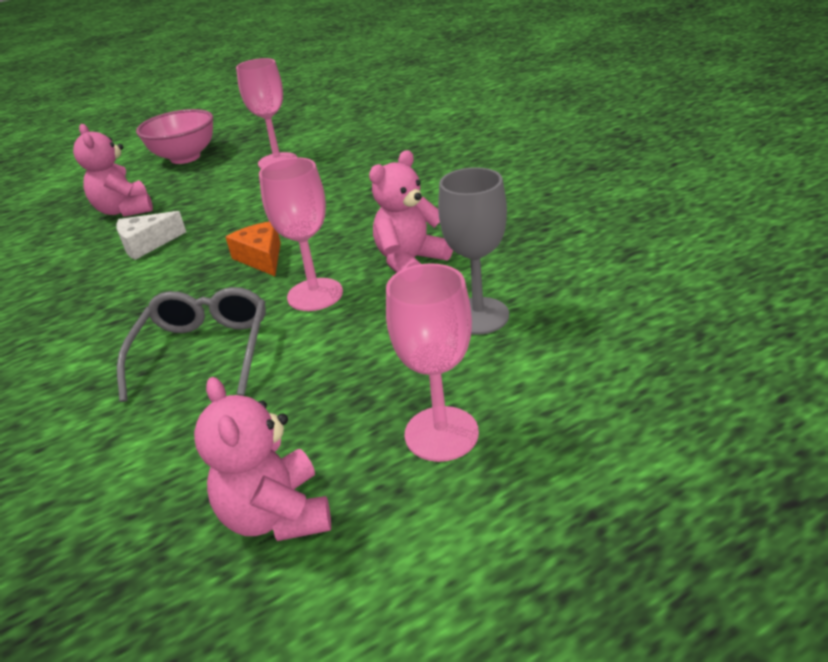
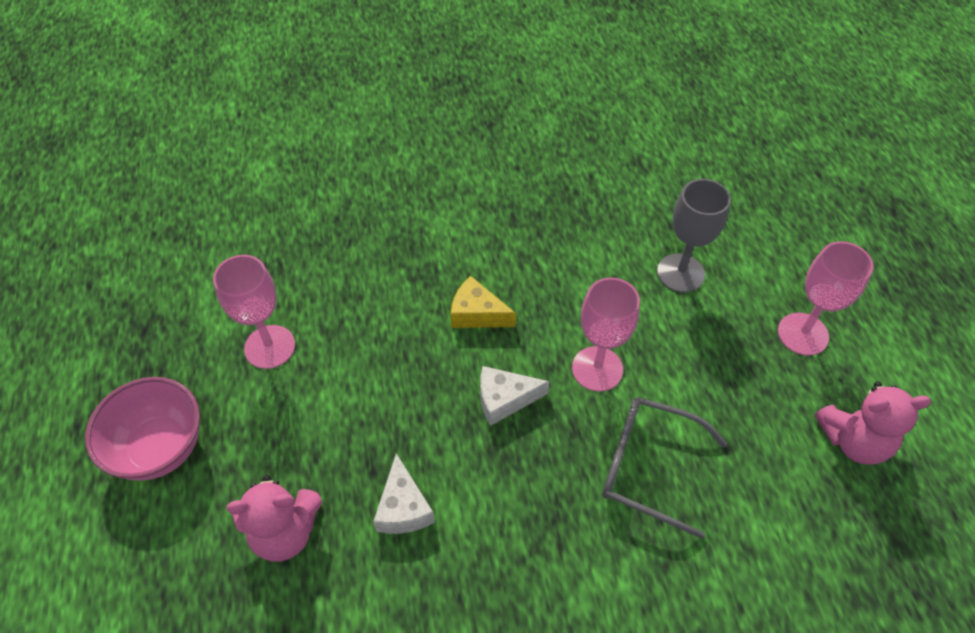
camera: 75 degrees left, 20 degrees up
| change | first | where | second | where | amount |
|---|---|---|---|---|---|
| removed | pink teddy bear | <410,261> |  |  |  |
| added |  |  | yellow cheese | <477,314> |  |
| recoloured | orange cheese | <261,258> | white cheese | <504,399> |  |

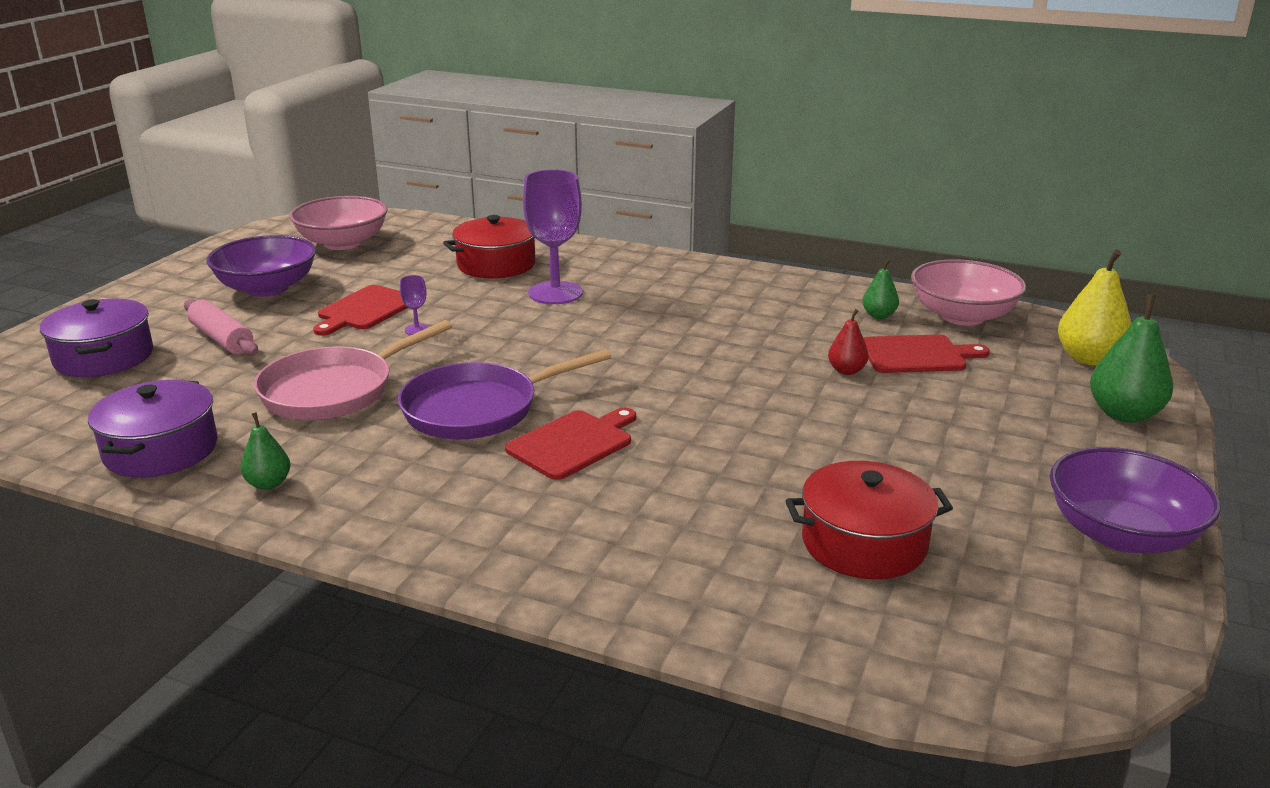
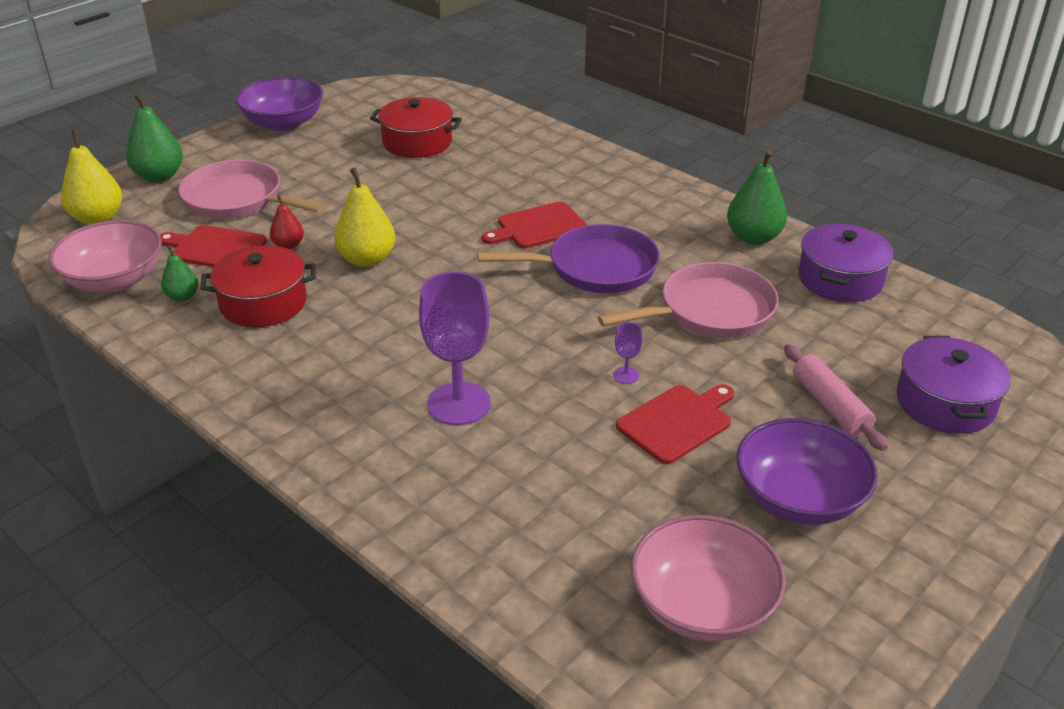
camera: 160 degrees left, 10 degrees up
| change | first | where | second | where | amount |
|---|---|---|---|---|---|
| added |  |  | pink pan | <238,200> |  |
| added |  |  | yellow pear | <367,259> |  |
| moved | red pot | <496,264> |  | <263,303> |  |
| resized | green pear | <268,484> |  | <753,237> | x1.77 |

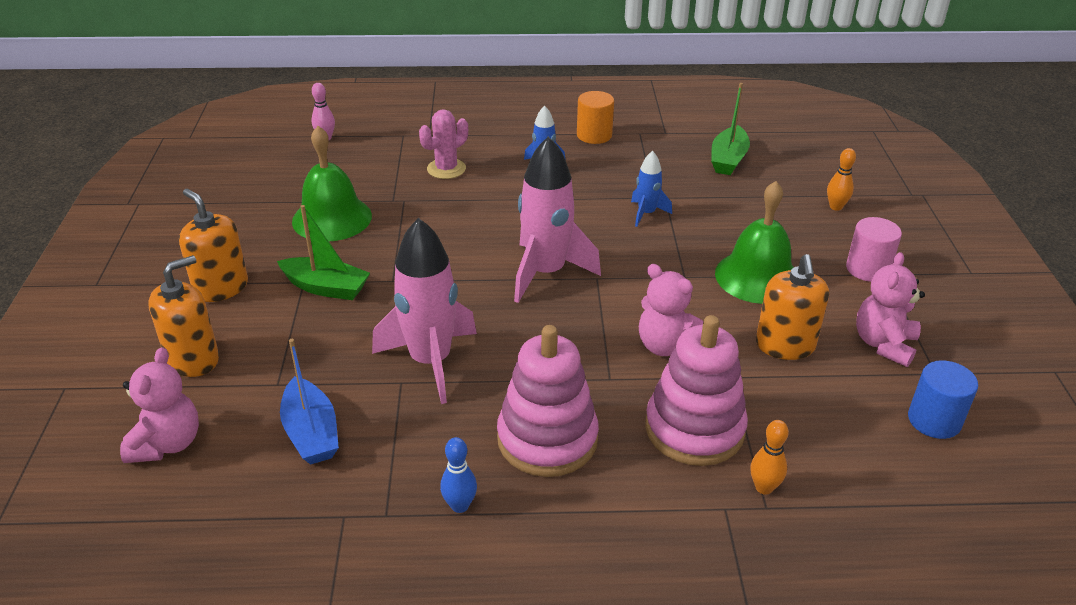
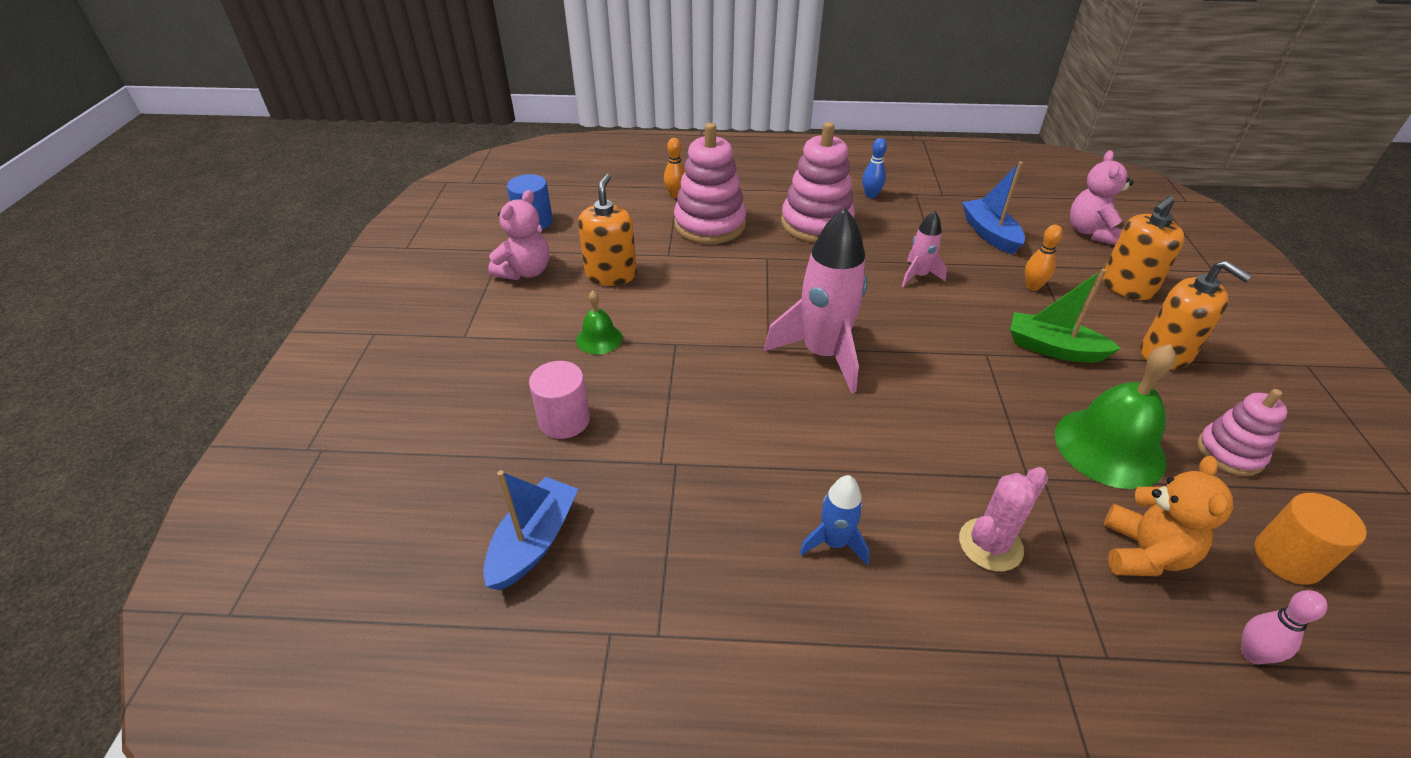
camera: 175 degrees left, 5 degrees up
| change | first | where | second | where | amount |
|---|---|---|---|---|---|
| removed | blue rocket | <646,213> |  |  |  |
| removed | pink teddy bear | <666,346> |  |  |  |
| added |  |  | orange teddy bear | <1143,553> |  |
| added |  |  | pink stacking toy | <1229,453> |  |
| moved | orange cylinder | <594,135> |  | <1287,558> |  |
| moved | orange bowling pin | <836,207> |  | <1032,286> |  |
| moved | pink cylinder | <867,269> |  | <564,420> |  |
| recoloured | green boat | <728,159> | blue boat | <534,542> |  |
| resized | pink rocket | <430,361> |  | <918,276> | x0.51 |
| resized | green bell | <757,277> |  | <599,339> | x0.51 |

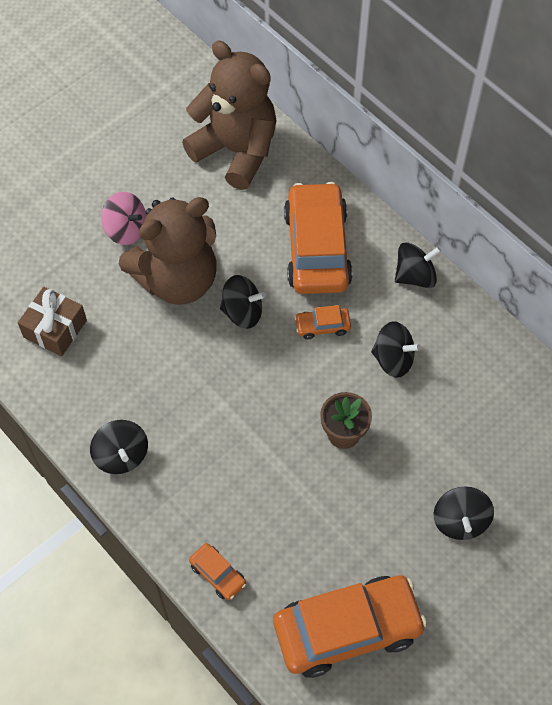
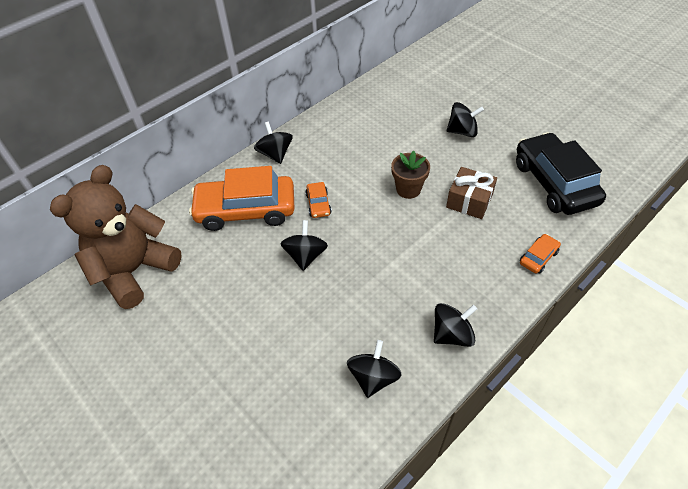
camera: 90 degrees left, 10 degrees down
| change | first | where | second | where | amount |
|---|---|---|---|---|---|
| removed | pink spinning top | <126,229> |  |  |  |
| removed | brown teddy bear | <177,279> |  |  |  |
| moved | brown gift | <55,329> |  | <469,201> |  |
| moved | black spinning top | <393,359> |  | <373,377> |  |
| recoloured | orange car | <347,629> | black car | <554,183> |  |

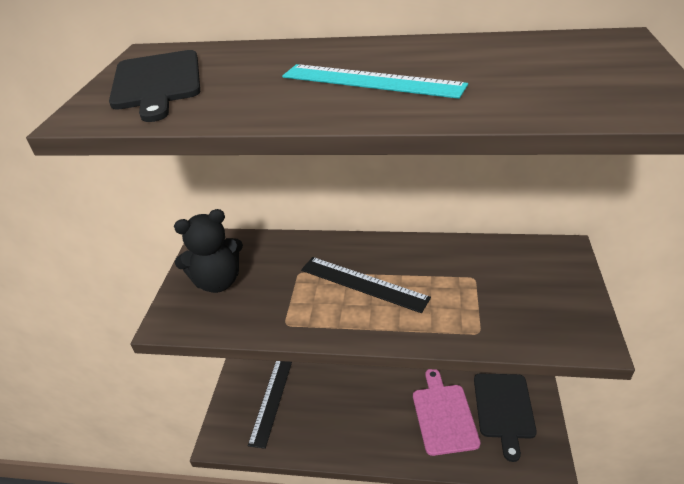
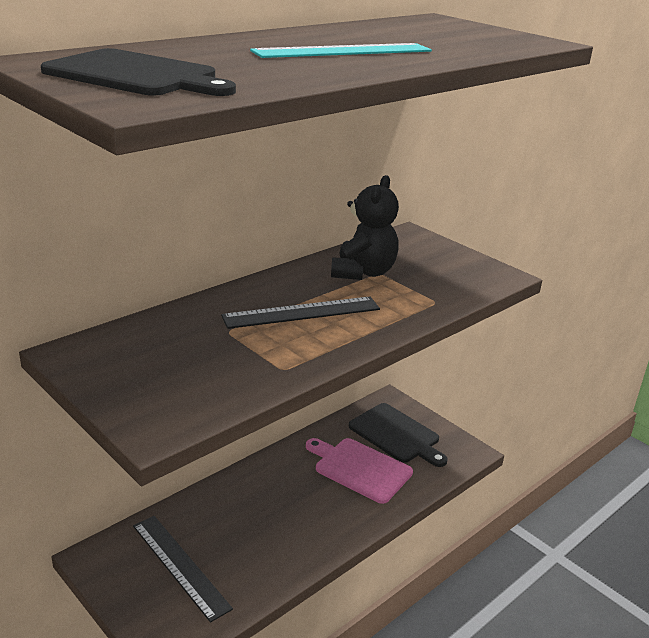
camera: 55 degrees left, 10 degrees down
| change | first | where | second | where | amount |
|---|---|---|---|---|---|
| moved | black teddy bear | <218,281> |  | <363,272> |  |

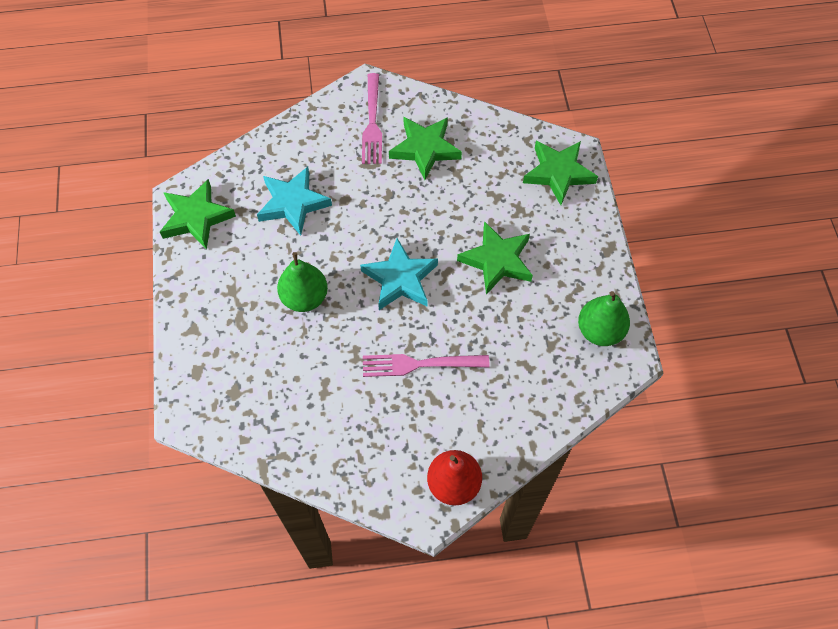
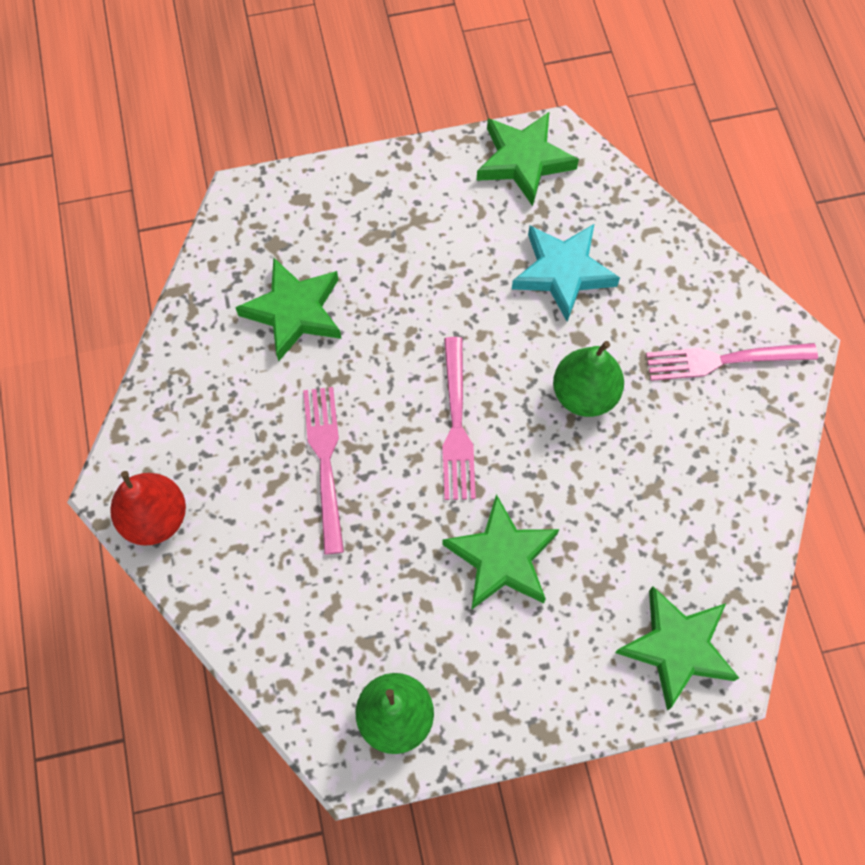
camera: 85 degrees right, 5 degrees up
| change | first | where | second | where | amount |
|---|---|---|---|---|---|
| moved | green pear | <305,297> |  | <584,394> |  |
| moved | green star | <425,149> |  | <294,312> |  |
| replaced | turquoise star | <400,279> | pink fork | <456,424> |  |

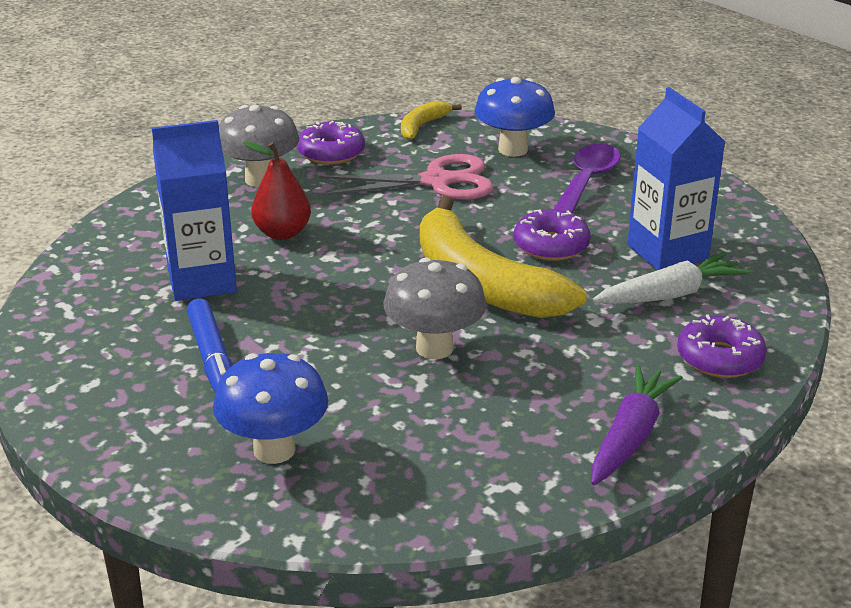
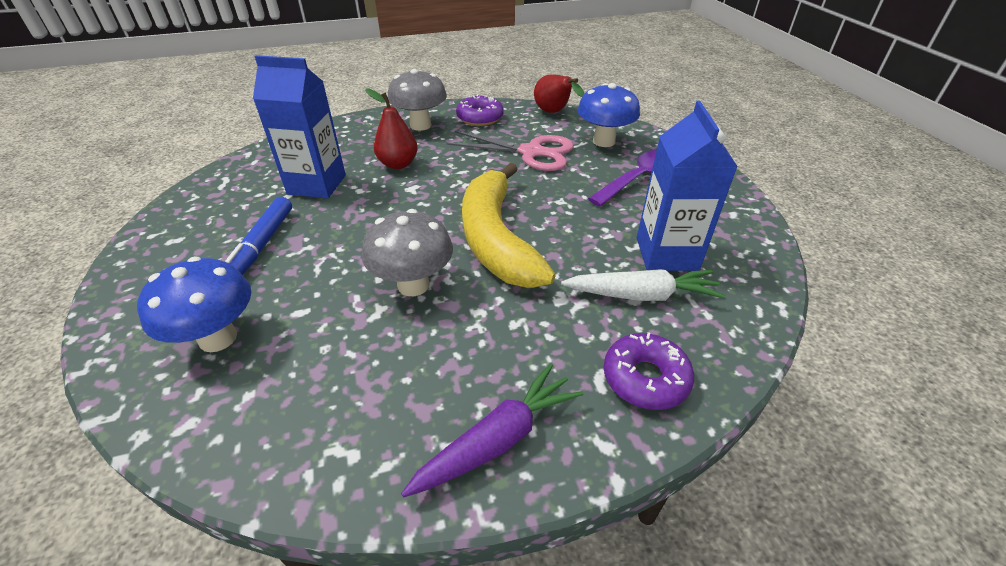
camera: 25 degrees right, 10 degrees up
| change | first | where | second | where | amount |
|---|---|---|---|---|---|
| removed | purple donut | <551,245> |  |  |  |
| replaced | yellow banana | <422,126> | red pear | <554,113> |  |

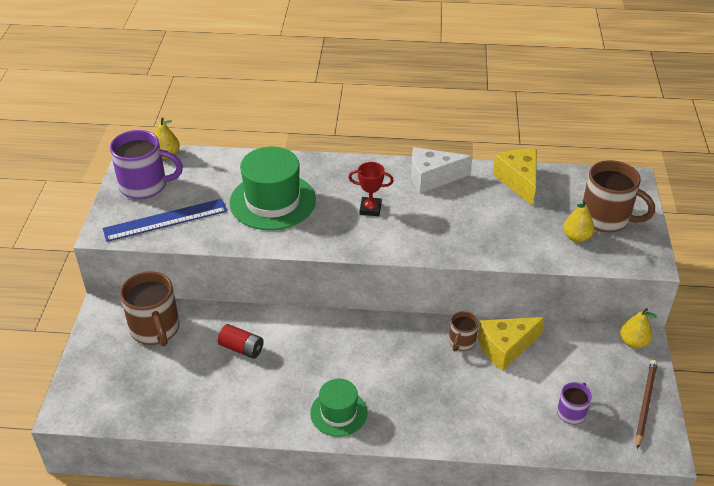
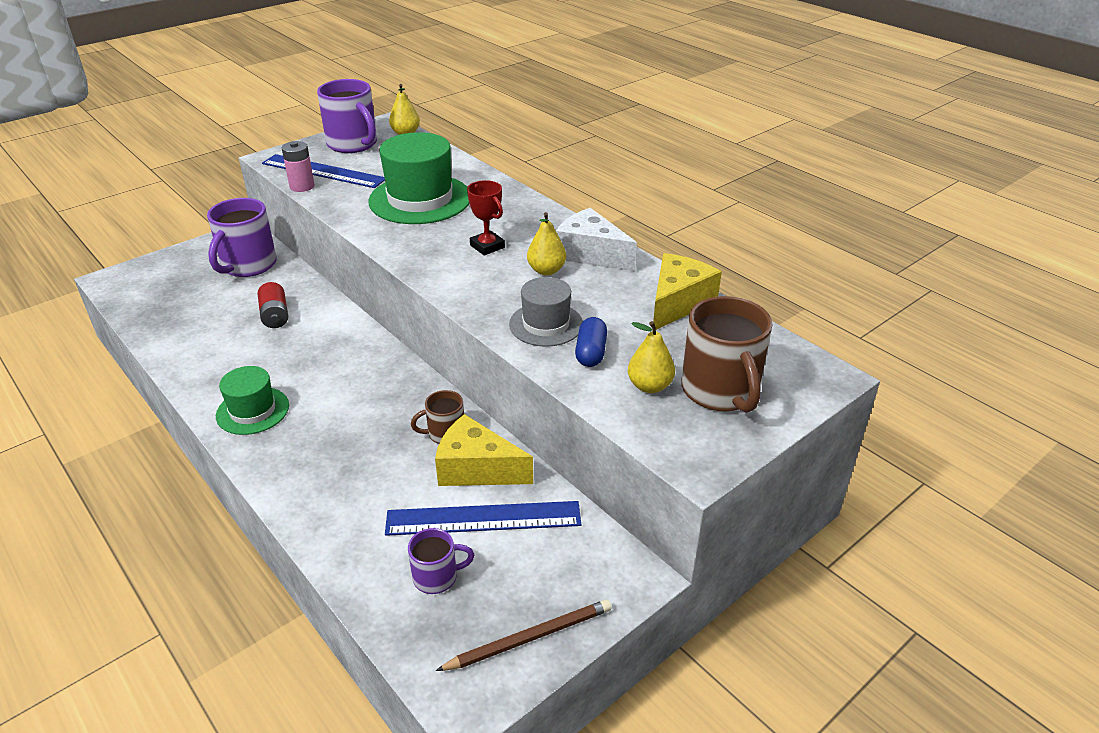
camera: 45 degrees right, 5 degrees down
| change | first | where | second | where | amount |
|---|---|---|---|---|---|
| added |  |  | pink battery | <302,186> |  |
| added |  |  | blue ruler | <483,519> |  |
| added |  |  | grey hat | <546,324> |  |
| added |  |  | blue capsule | <590,353> |  |
| moved | yellow pear | <633,342> |  | <546,270> |  |
| recoloured | brown mug | <155,329> | purple mug | <248,265> |  |

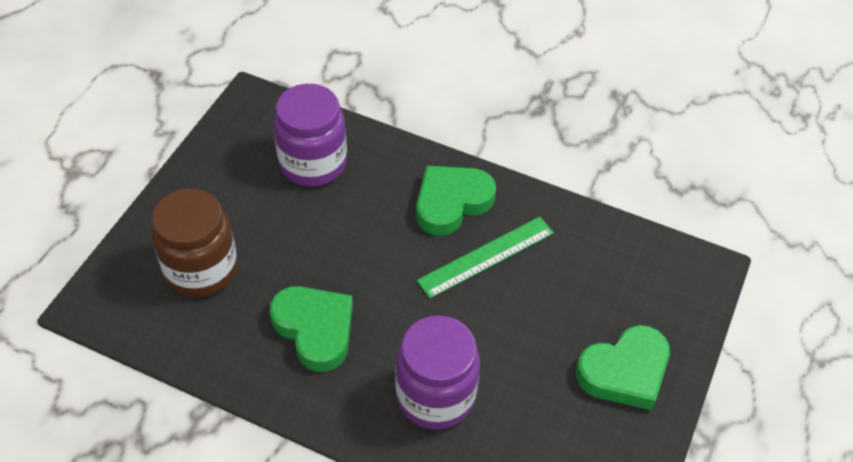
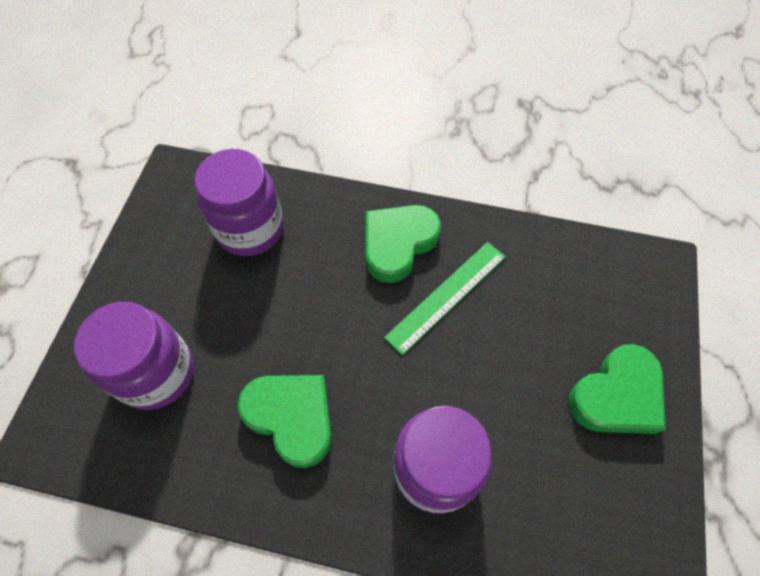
camera: 10 degrees left, 10 degrees up
| change | first | where | second | where | amount |
|---|---|---|---|---|---|
| recoloured | brown jar | <201,269> | purple jar | <156,373> |  |

